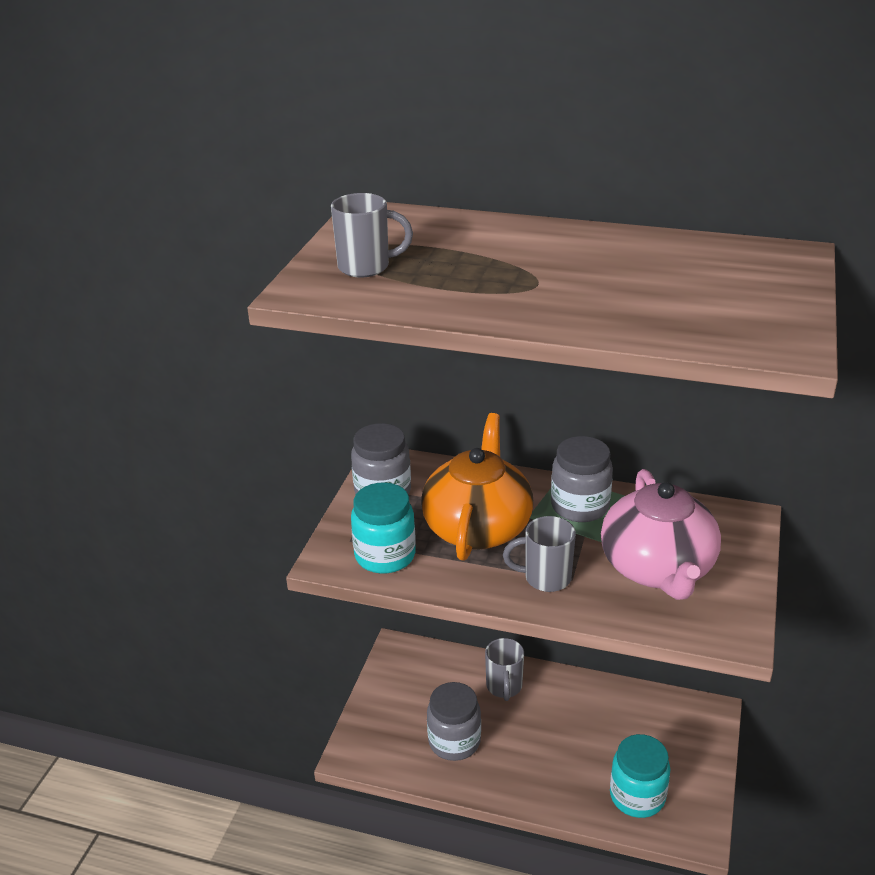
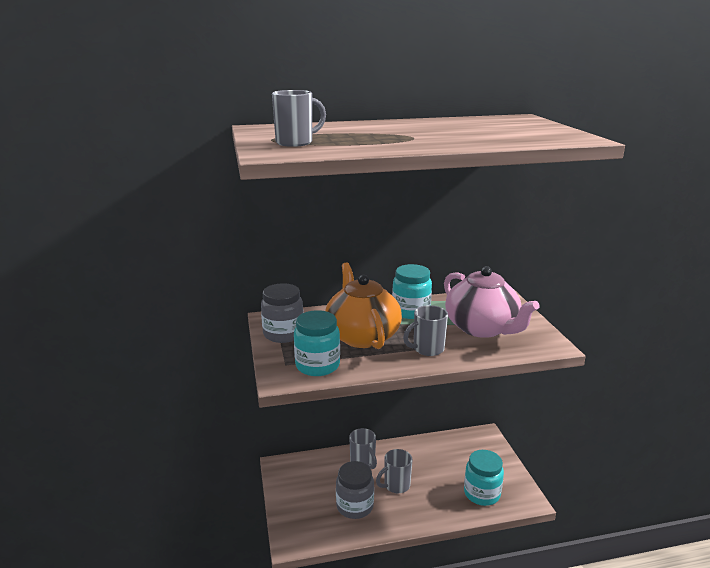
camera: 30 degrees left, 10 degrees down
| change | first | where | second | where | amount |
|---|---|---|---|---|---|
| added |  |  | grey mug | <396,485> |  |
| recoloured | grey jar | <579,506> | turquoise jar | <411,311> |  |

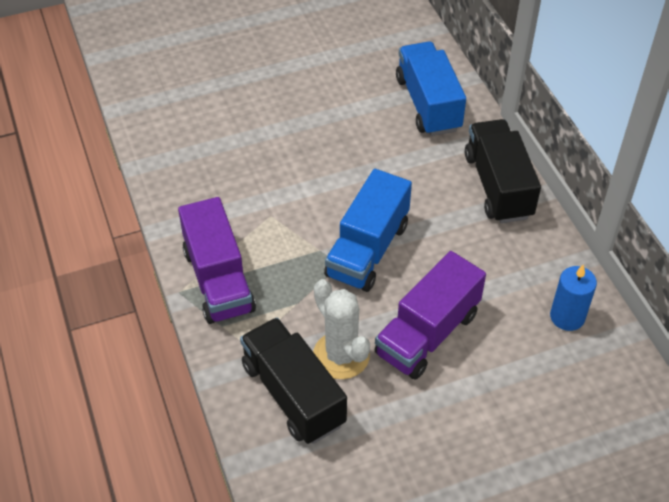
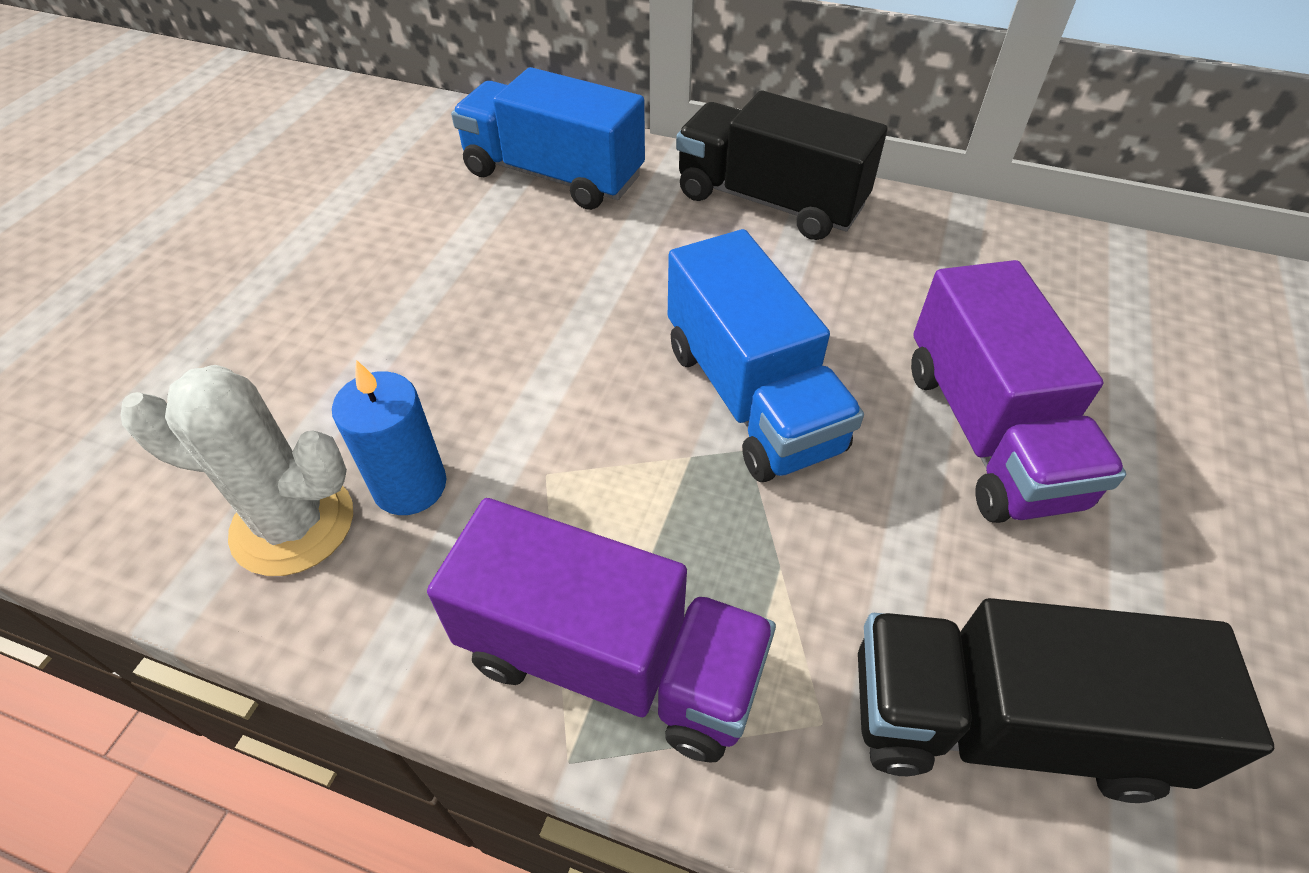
camera: 50 degrees left, 0 degrees up
| change | first | where | second | where | amount |
|---|---|---|---|---|---|
| moved | white cactus | <341,355> |  | <293,524> |  |
| moved | blue candle | <567,317> |  | <410,486> |  |

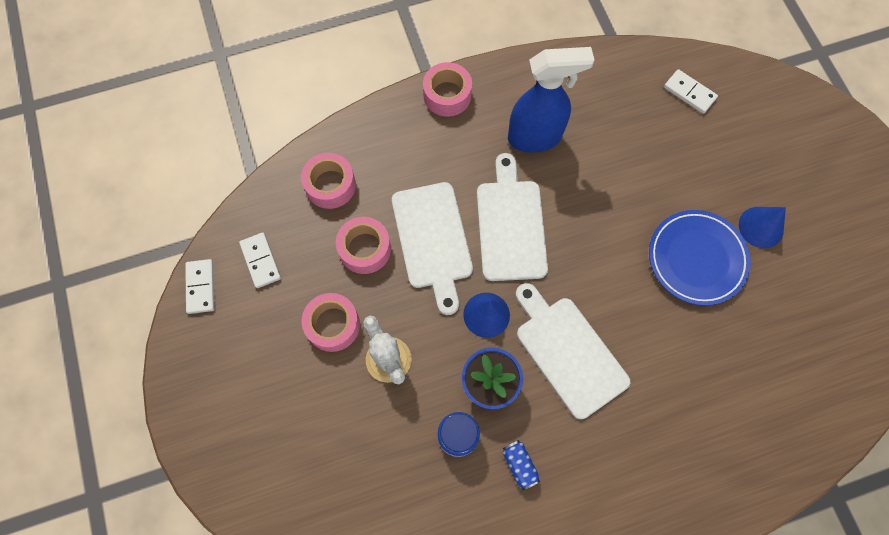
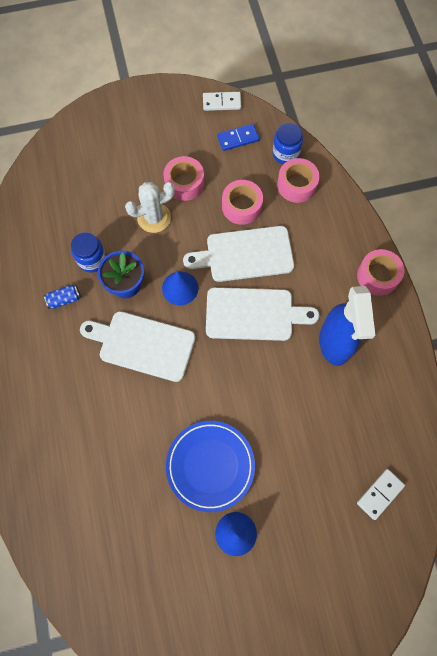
camera: 95 degrees right, 0 degrees up
| change | first | where | second | where | amount |
|---|---|---|---|---|---|
| added |  |  | blue jar | <285,154> |  |
| recoloured | white domino | <260,261> | blue domino | <238,138> |  |
| turned | white cutting board | <568,352> |  | <142,345> | 135 degrees counterclockwise |

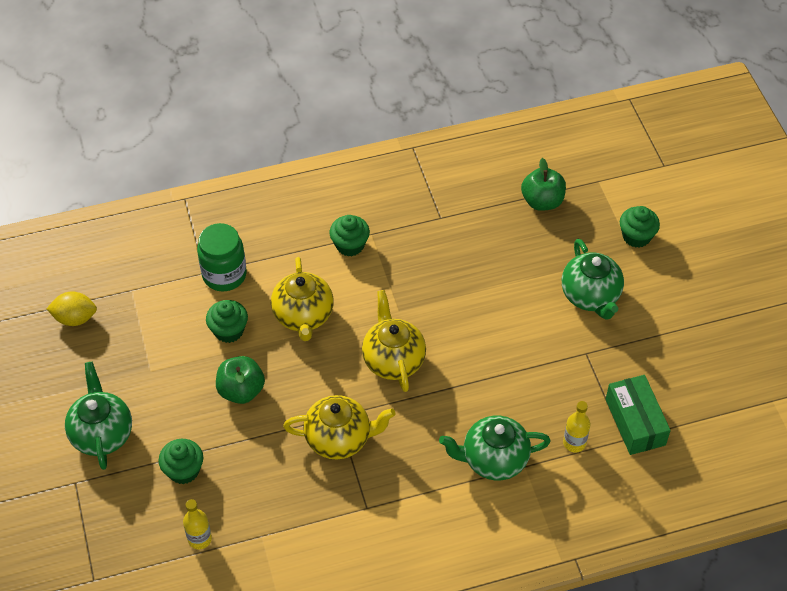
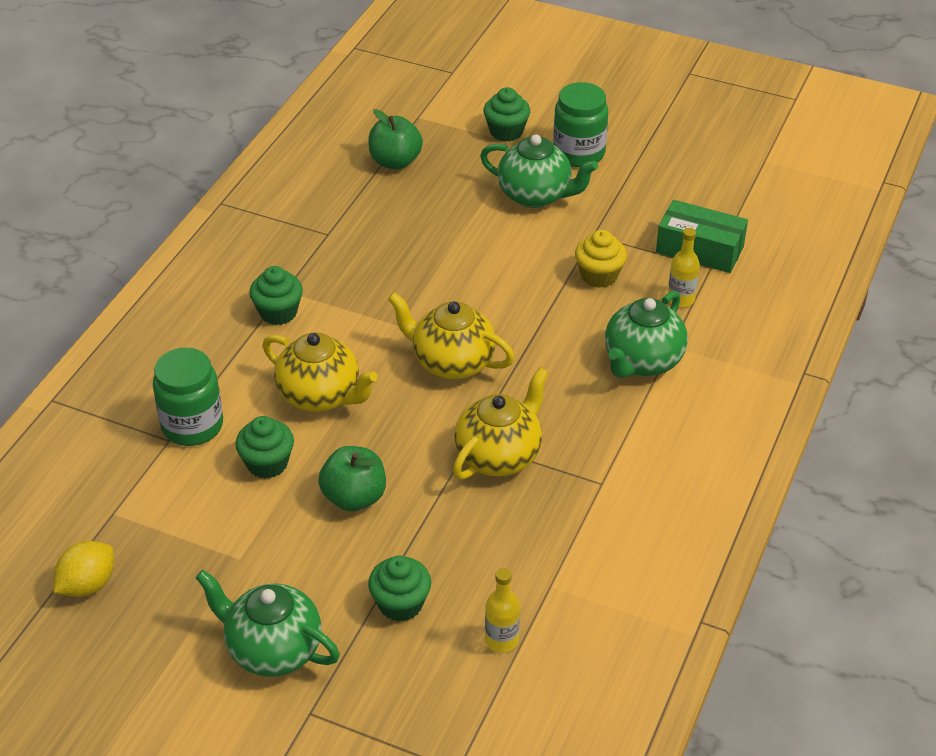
camera: 50 degrees left, 10 degrees down
| change | first | where | second | where | amount |
|---|---|---|---|---|---|
| added |  |  | green jar | <579,153> |  |
| added |  |  | yellow cupcake | <599,276> |  |

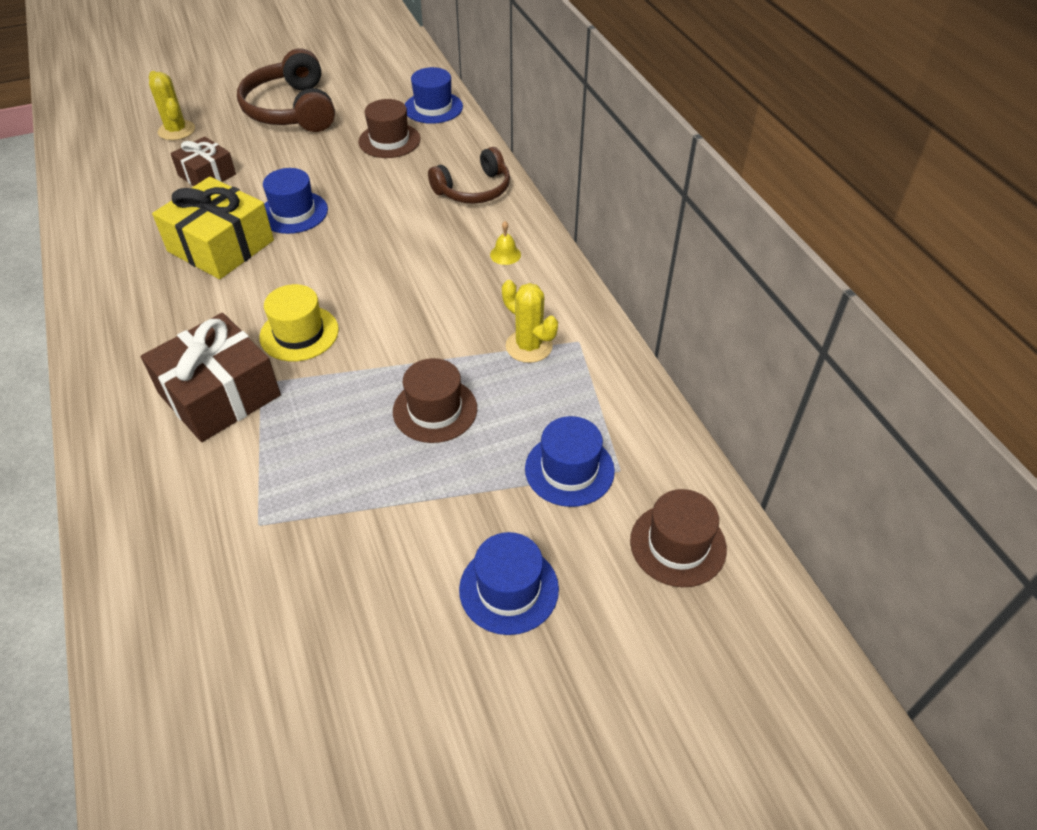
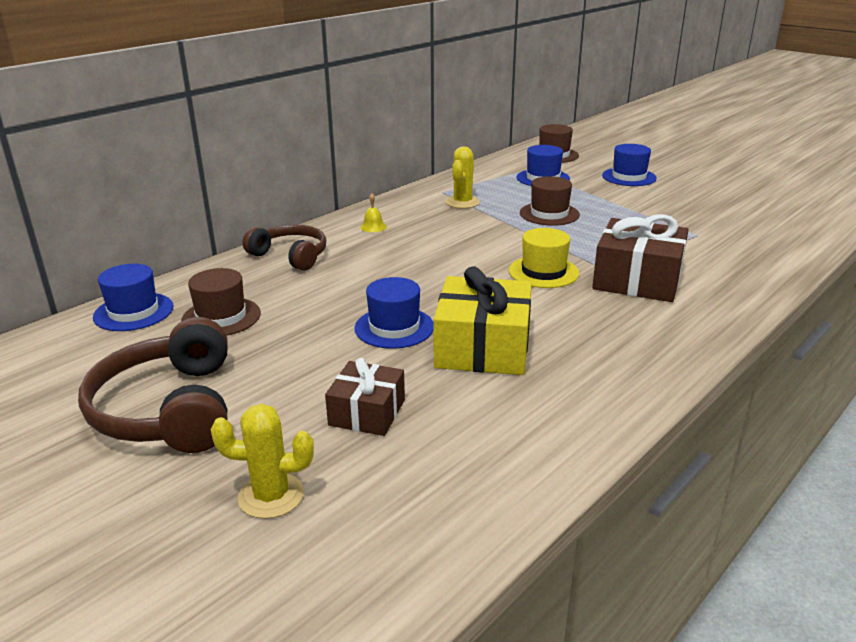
camera: 115 degrees left, 20 degrees down
| change | first | where | second | where | amount |
|---|---|---|---|---|---|
| turned | yellow cactus | <176,130> |  | <271,496> | 60 degrees clockwise |
| turned | brown headphones | <291,110> |  | <168,409> | 120 degrees clockwise |

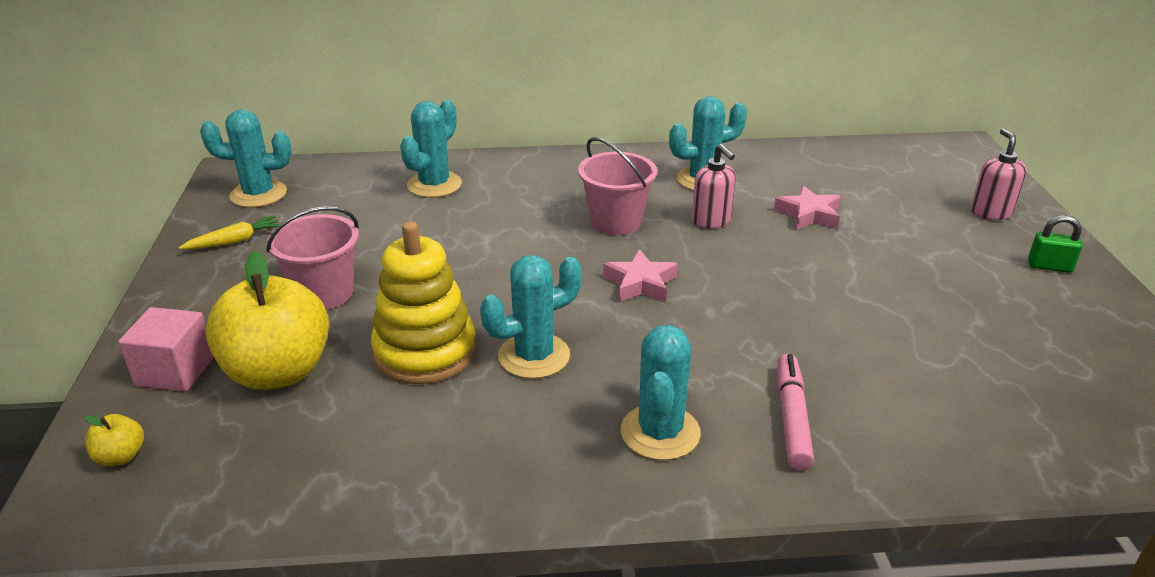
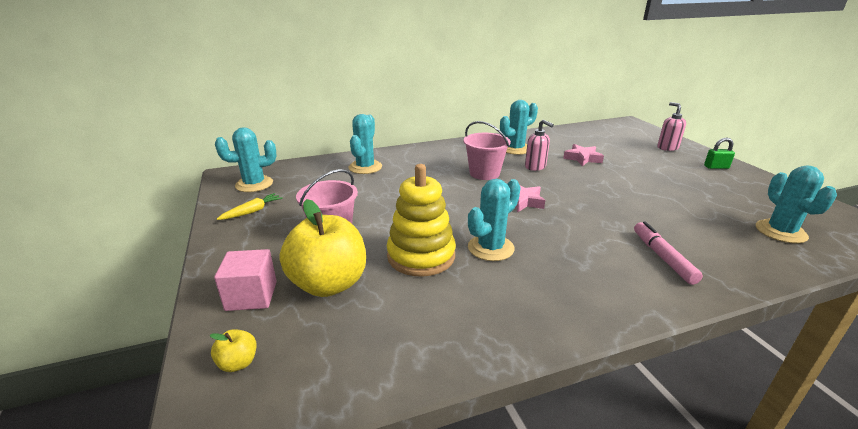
camera: 15 degrees left, 5 degrees down
| change | first | where | second | where | amount |
|---|---|---|---|---|---|
| moved | turquoise cactus | <660,432> |  | <780,232> |  |

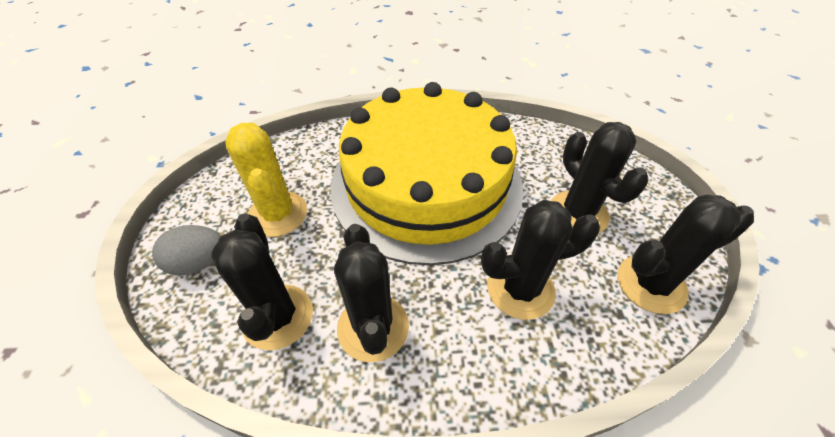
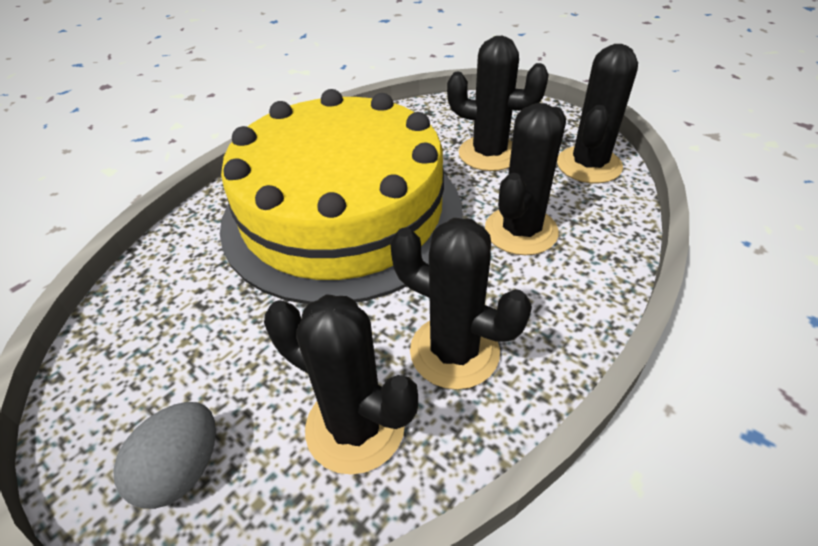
camera: 45 degrees left, 5 degrees down
| change | first | where | second | where | amount |
|---|---|---|---|---|---|
| removed | yellow cactus | <278,214> |  |  |  |

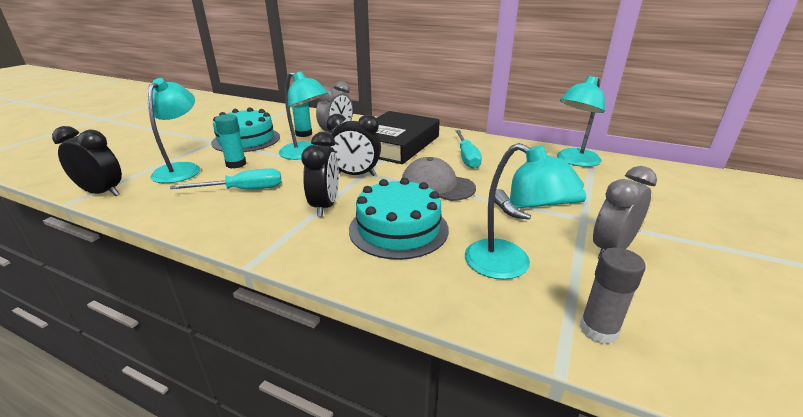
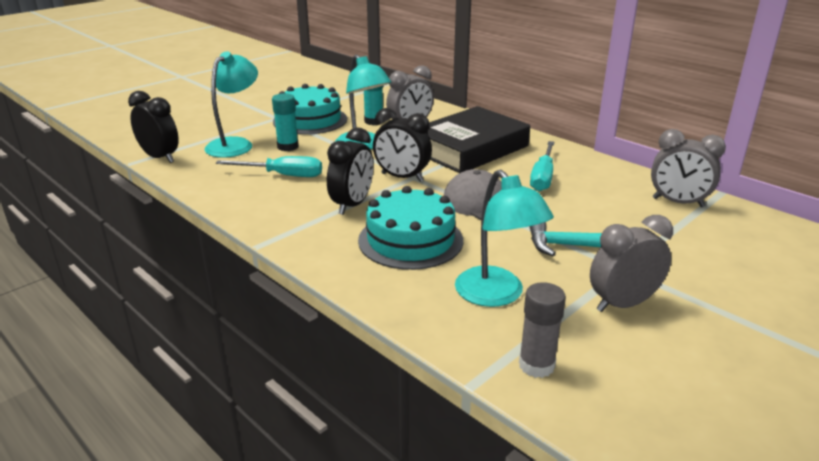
camera: 20 degrees right, 0 degrees up
| change | first | where | second | where | amount |
|---|---|---|---|---|---|
| replaced | turquoise lamp | <574,161> | grey clock | <678,202> |  |

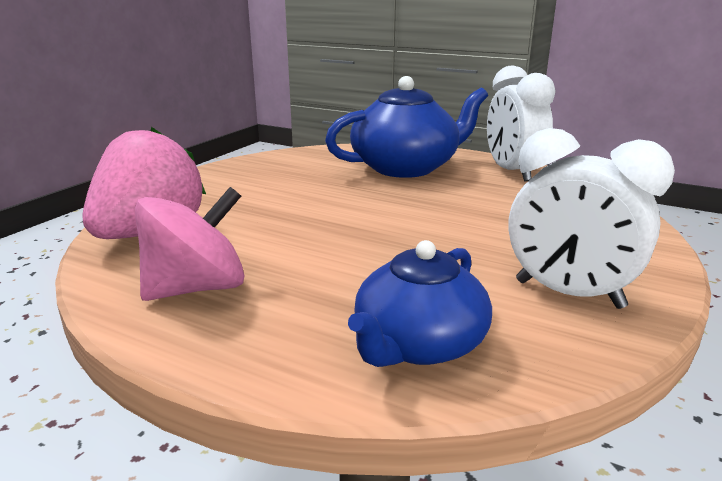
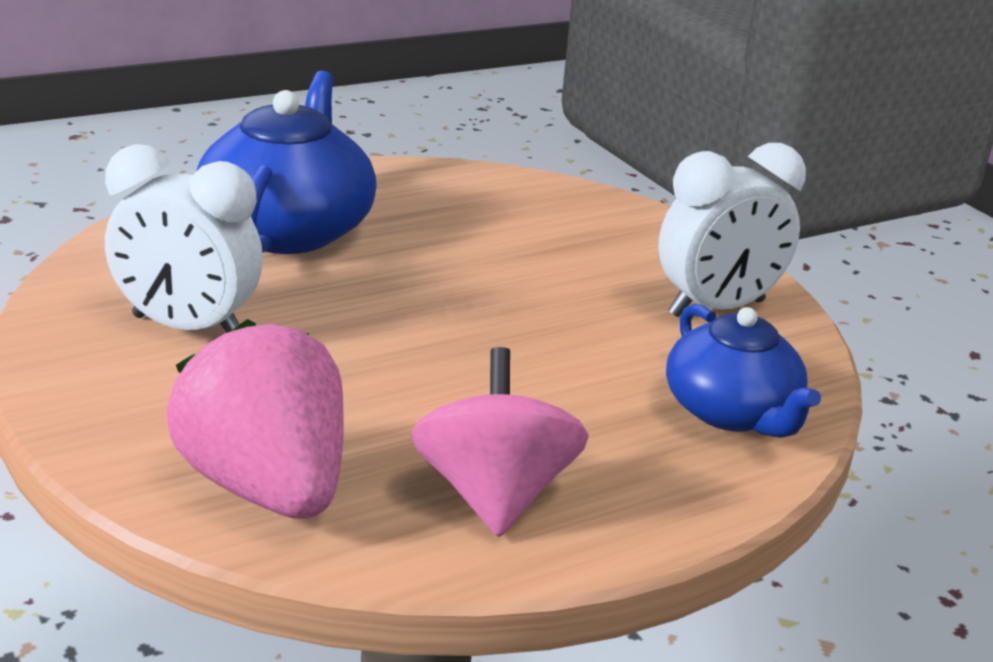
camera: 60 degrees left, 5 degrees up
| change | first | where | second | where | amount |
|---|---|---|---|---|---|
| moved | white clock | <512,172> |  | <187,328> |  |

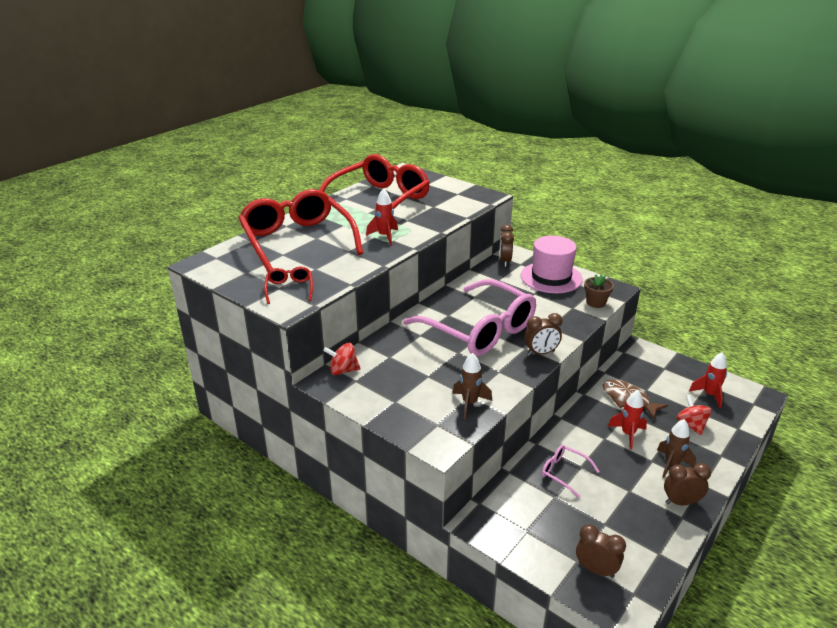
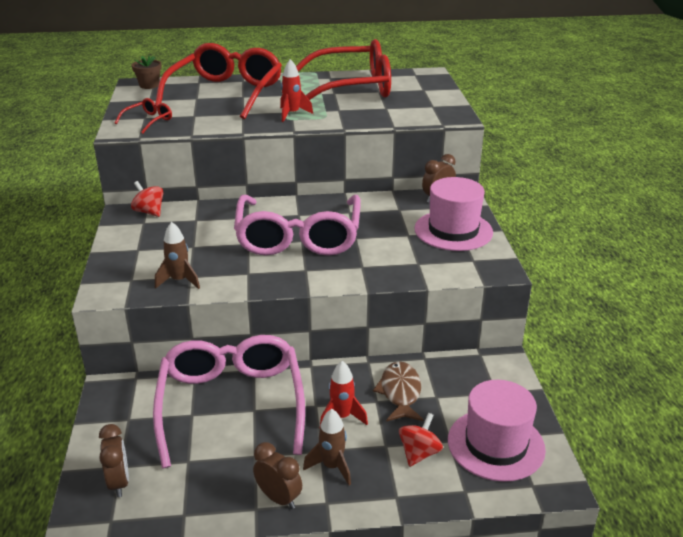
camera: 45 degrees right, 0 degrees up
| change | first | where | second | where | amount |
|---|---|---|---|---|---|
| removed | brown clock | <541,353> |  |  |  |
| moved | brown flower pot | <596,302> |  | <149,85> |  |
| replaced | red rocket | <709,395> | pink hat | <496,444> |  |
| resized | pink glasses | <563,472> |  | <231,404> | x2.47 |

